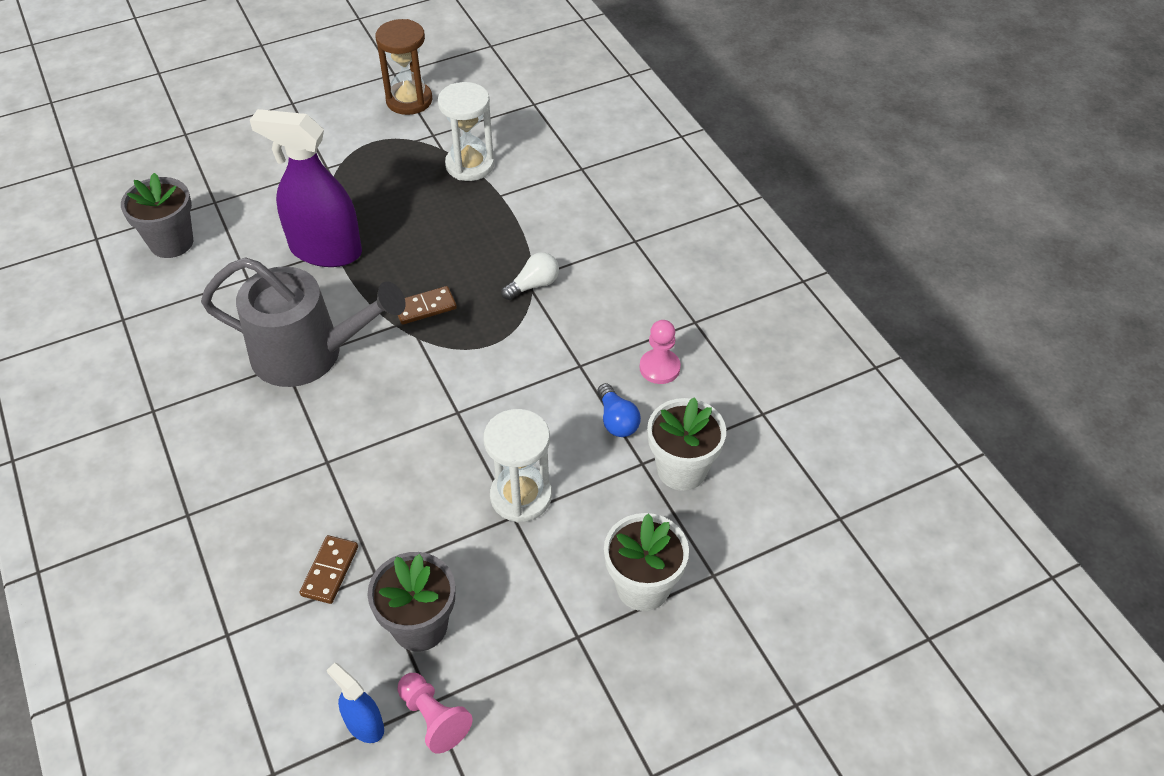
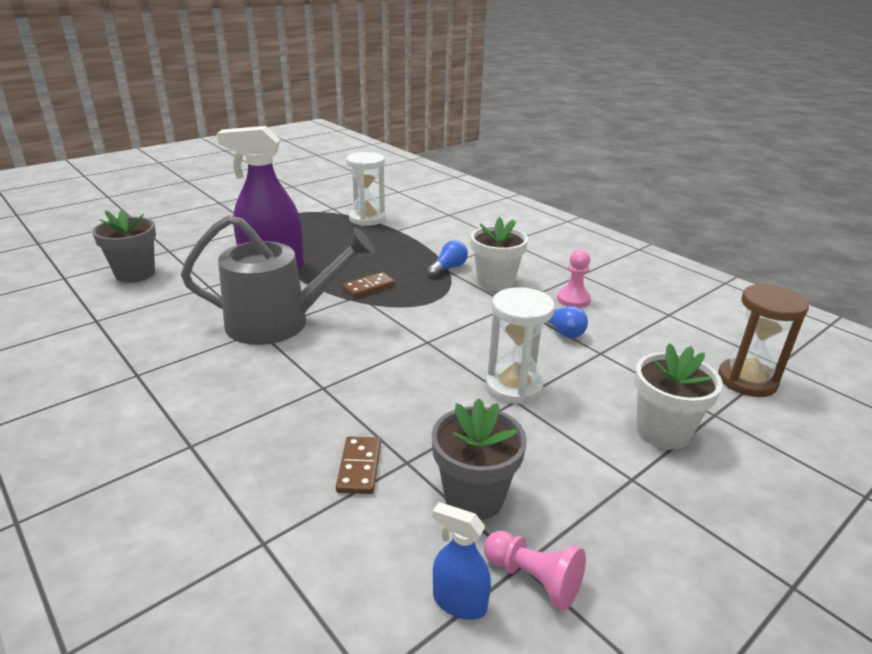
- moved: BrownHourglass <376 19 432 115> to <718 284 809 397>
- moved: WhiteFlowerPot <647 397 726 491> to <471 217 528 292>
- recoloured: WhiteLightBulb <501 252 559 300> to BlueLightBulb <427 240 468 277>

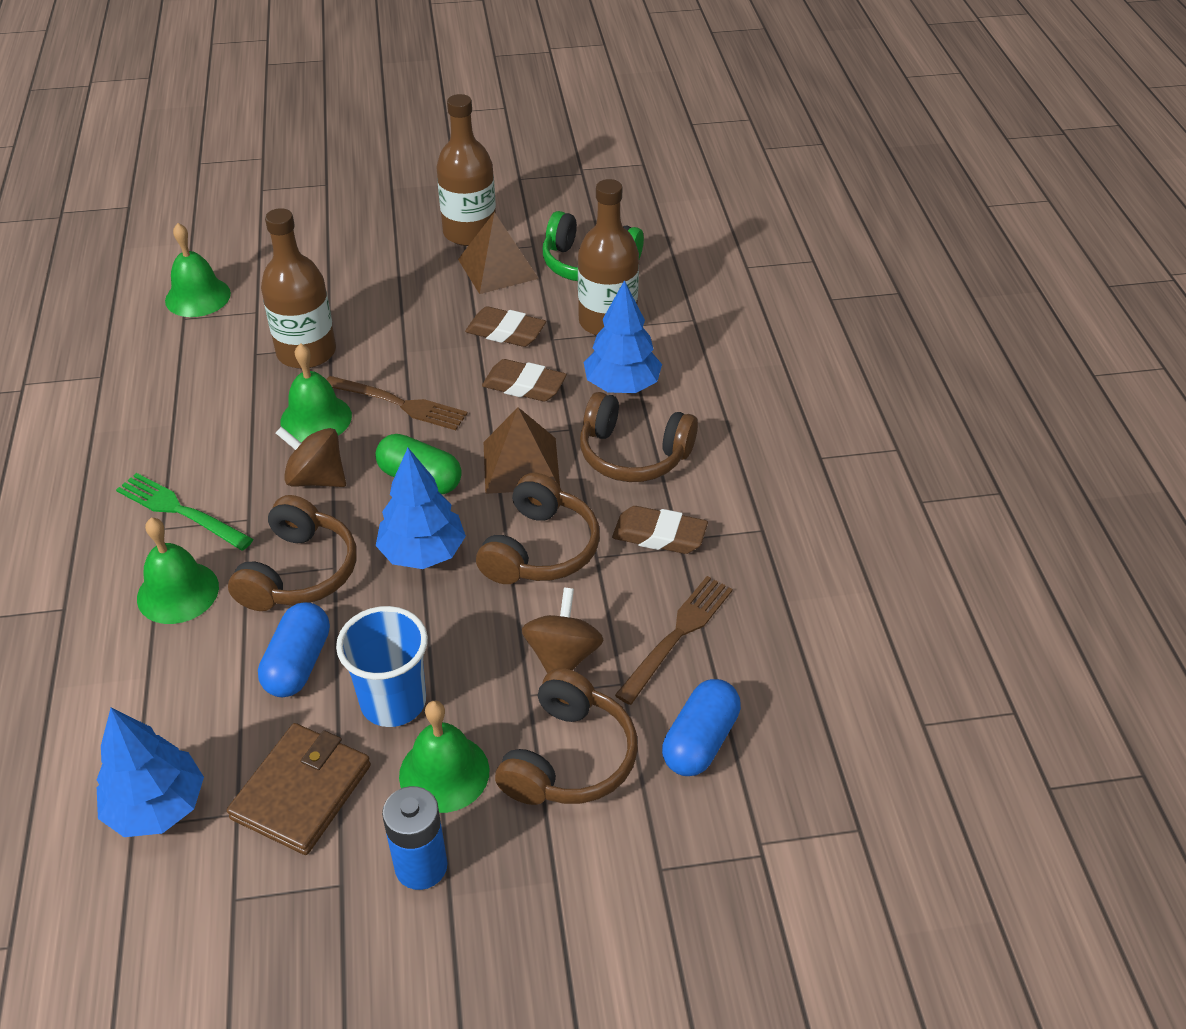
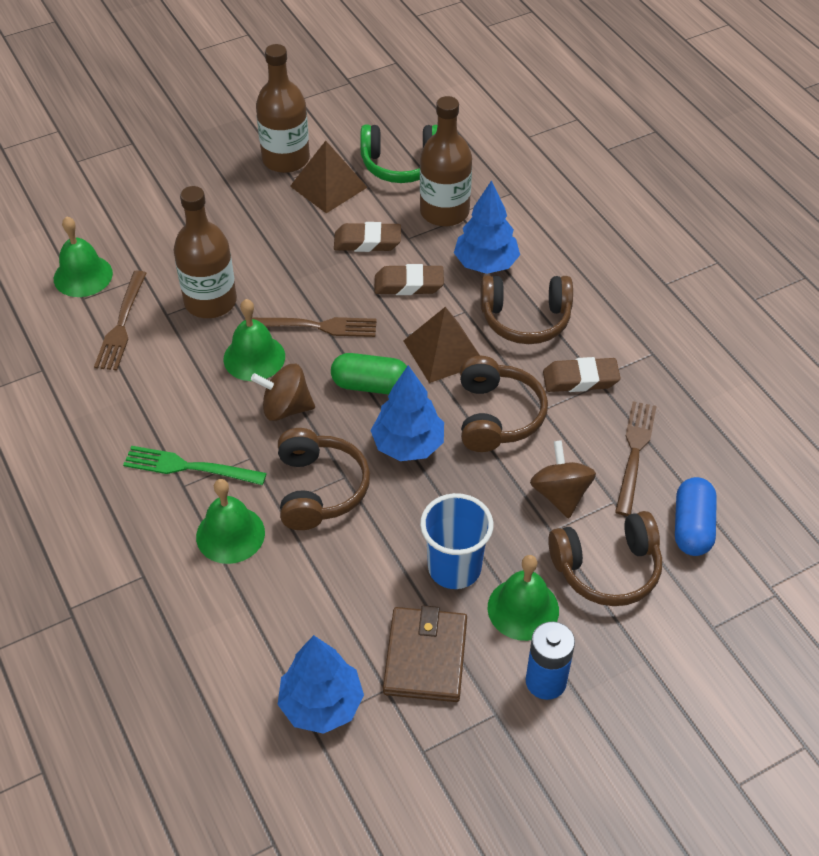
- removed: BlueCapsule <258 602 330 697>
- added: BrownFork <94 270 147 370>
- turned: BrownHeadphones <495 668 638 805> = <548 511 662 606> 75 degrees clockwise

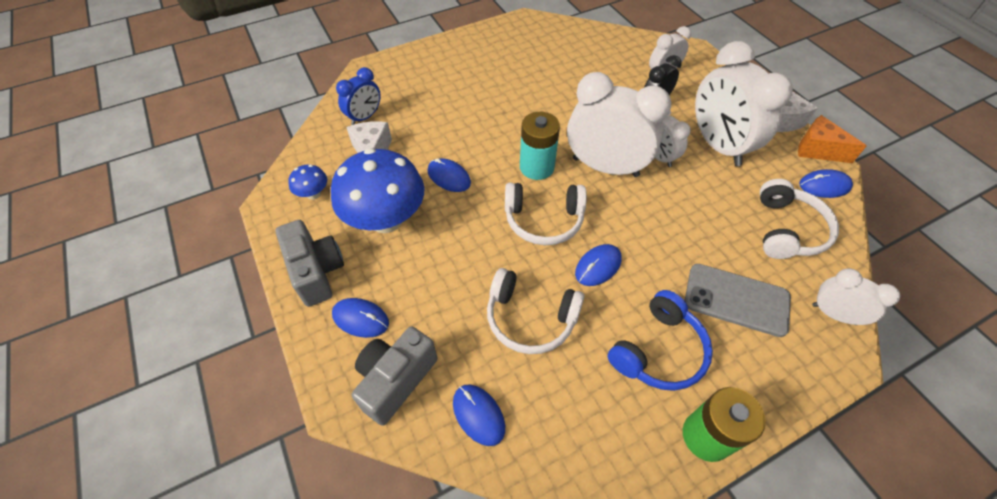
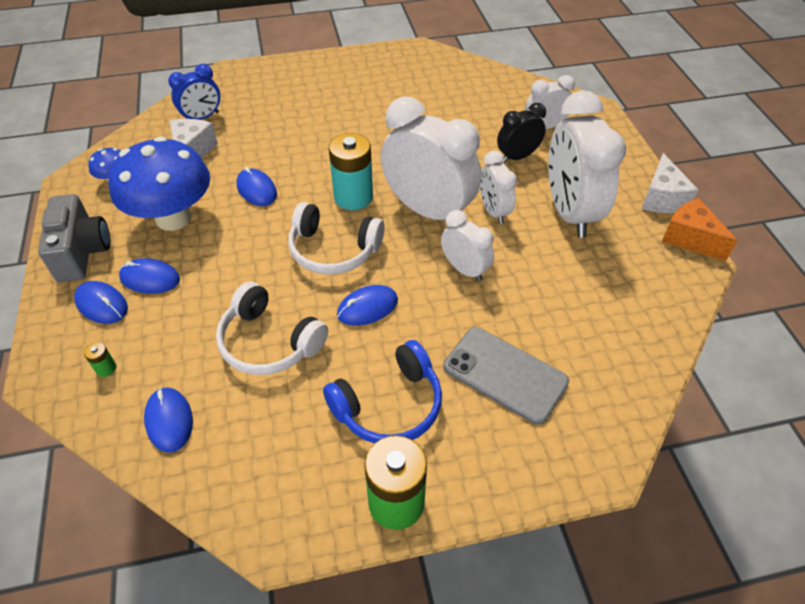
- removed: WhiteHeadphones <760 179 839 259>
- moved: BlueMouse <799 169 853 198> to <119 258 180 294>
- moved: WhiteClock <812 268 900 325> to <441 210 494 282>
- replaced: GreyCamera <352 326 438 426> to GreenBattery <84 342 116 377>

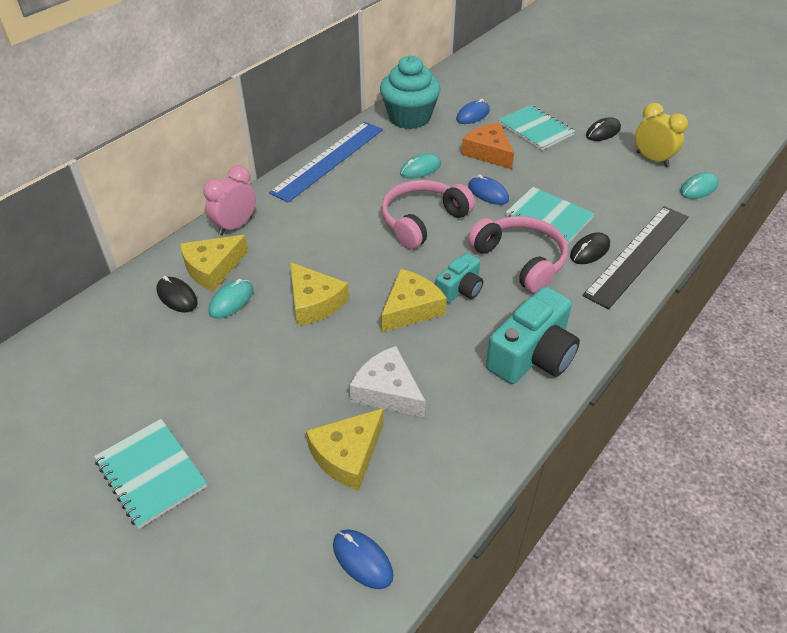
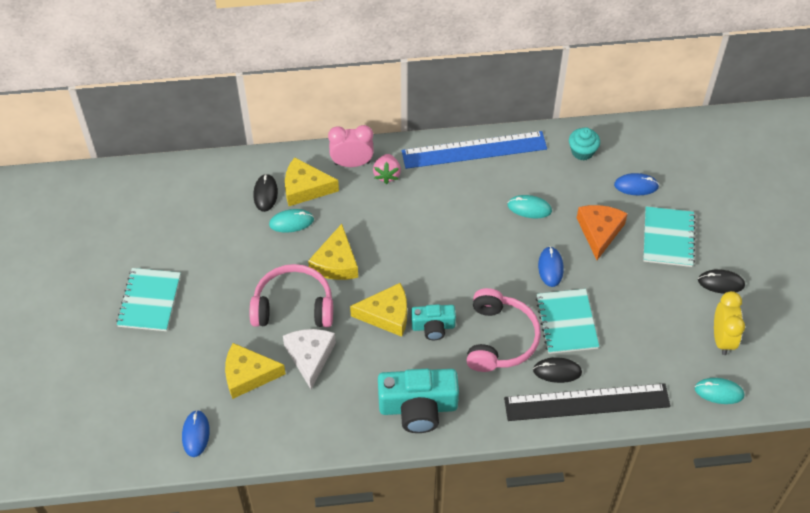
- added: PinkStrawberry <373 154 401 184>
- moved: PinkHeadphones <381 180 475 249> to <250 264 333 327>
- resized: TurquoiseCupcake <380 55 441 129> = <569 127 600 160> x0.52

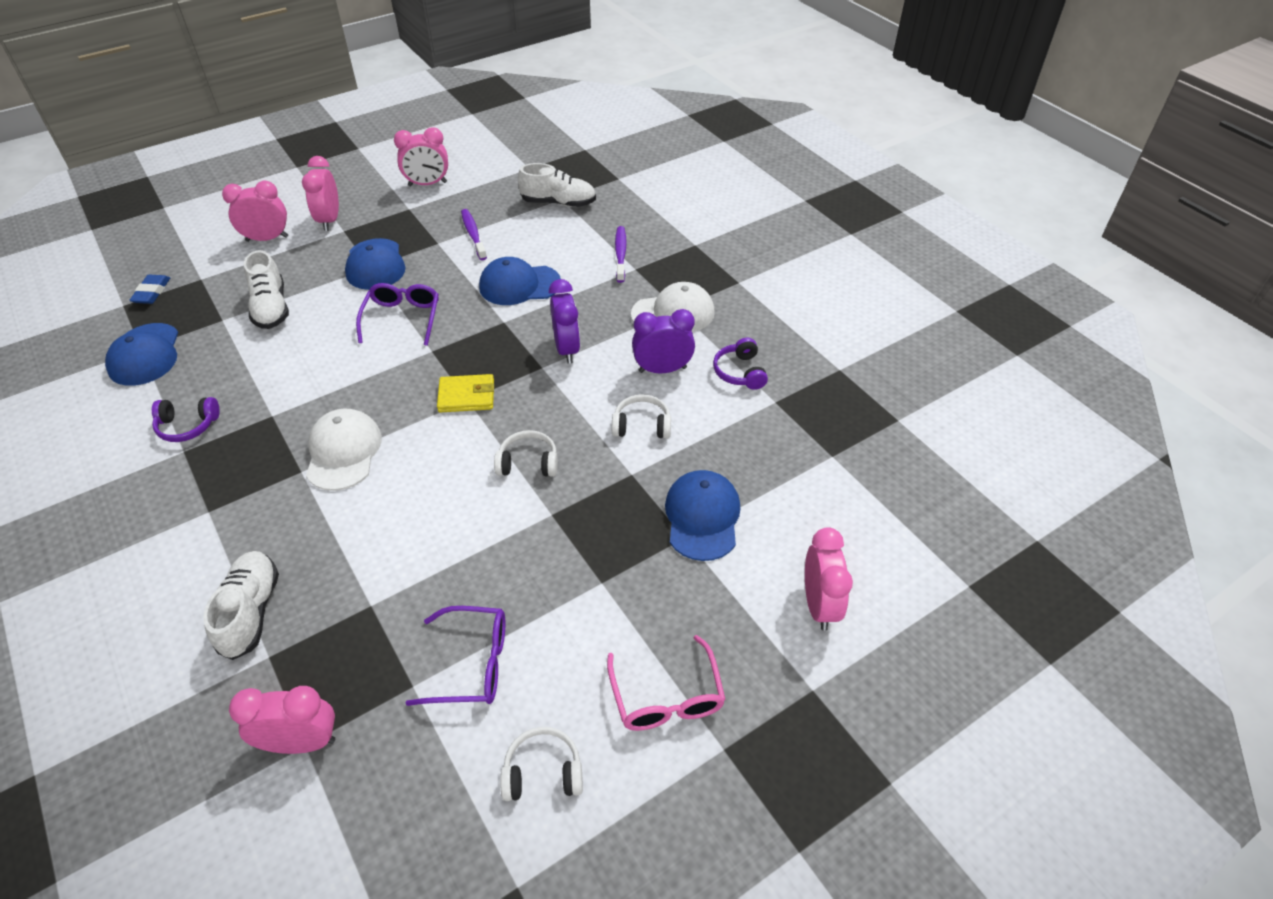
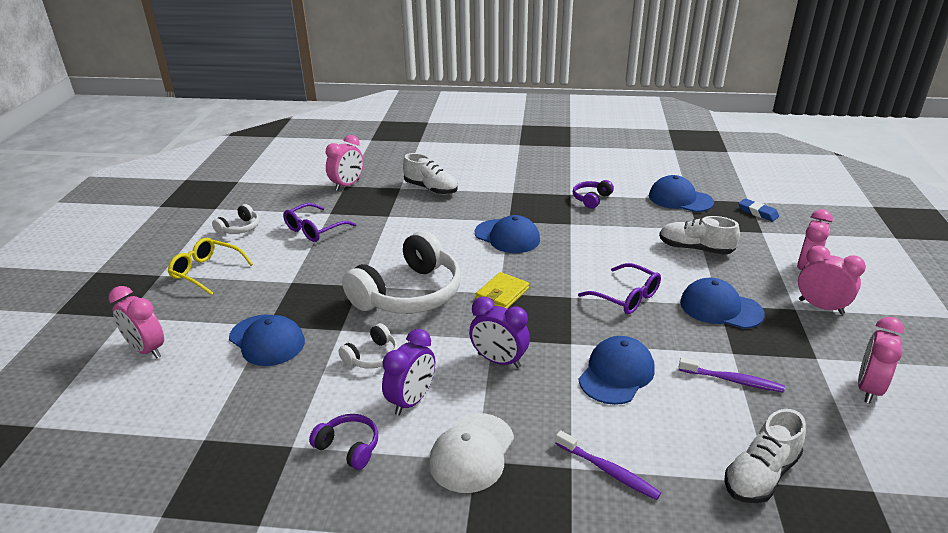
- recoloured: WhiteCap <306 408 382 491> to BlueCap <475 215 540 253>
- recoloured: PinkGlasses <607 635 726 731> to YellowGlasses <168 238 253 296>
- resized: WhiteHeadphones <494 430 558 477> = <342 231 461 314> x2.22

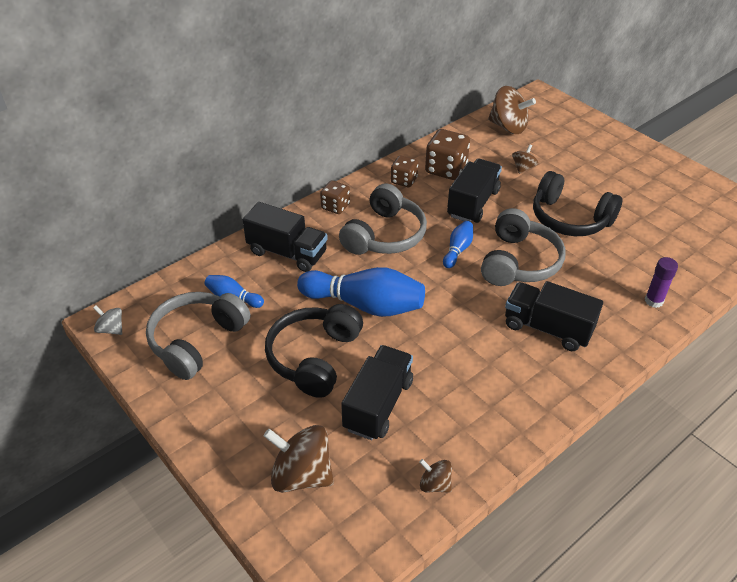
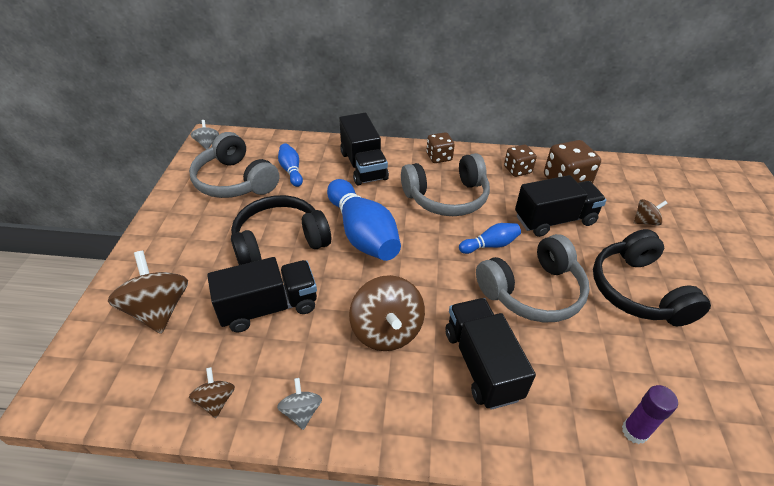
- added: GreySpinningTop <277 378 322 430>
- moved: BrownSpinningTop <488 86 536 134> to <349 275 425 351>
- turned: GreyHeadphones <146 292 250 380> = <189 132 279 198> 120 degrees counterclockwise

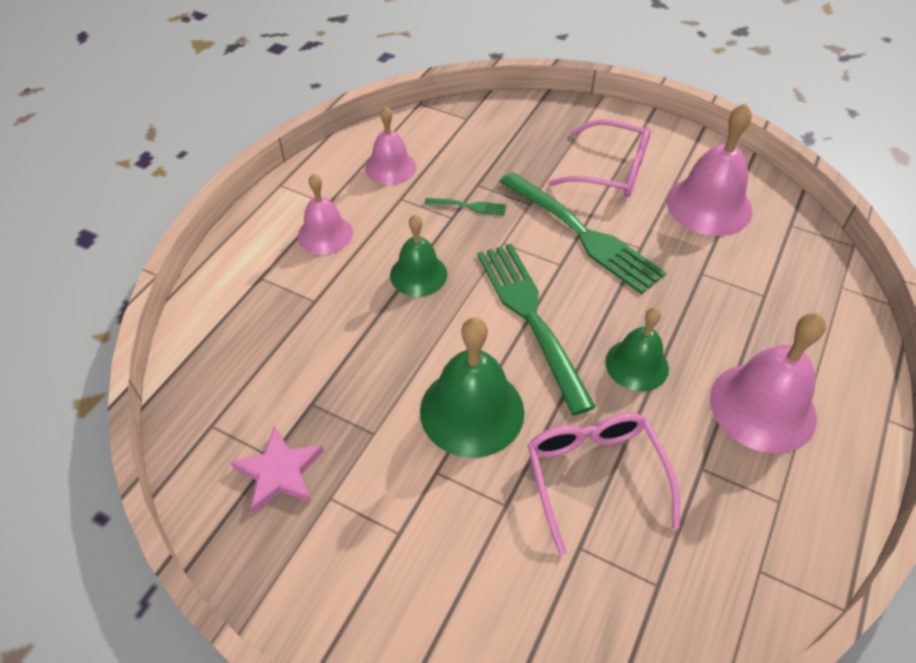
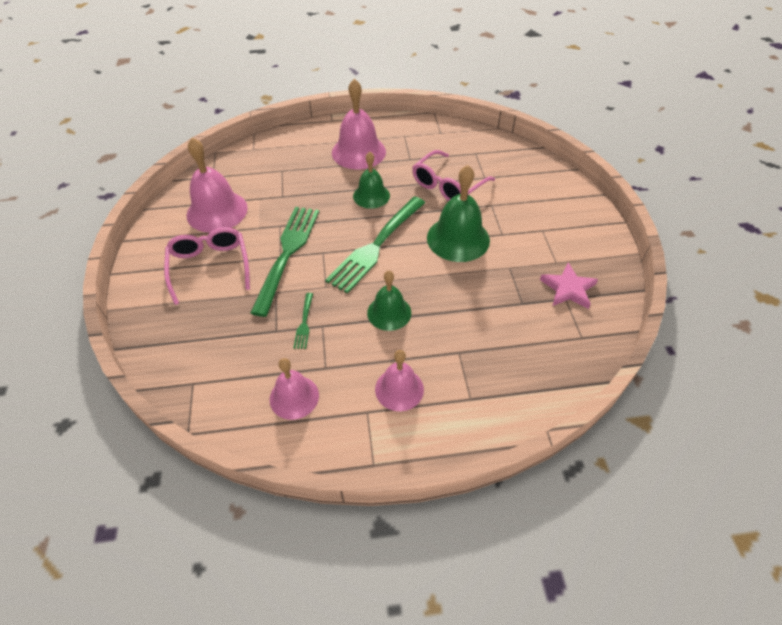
- turned: GreenFork <424 198 506 216> = <293 293 313 349> 150 degrees counterclockwise

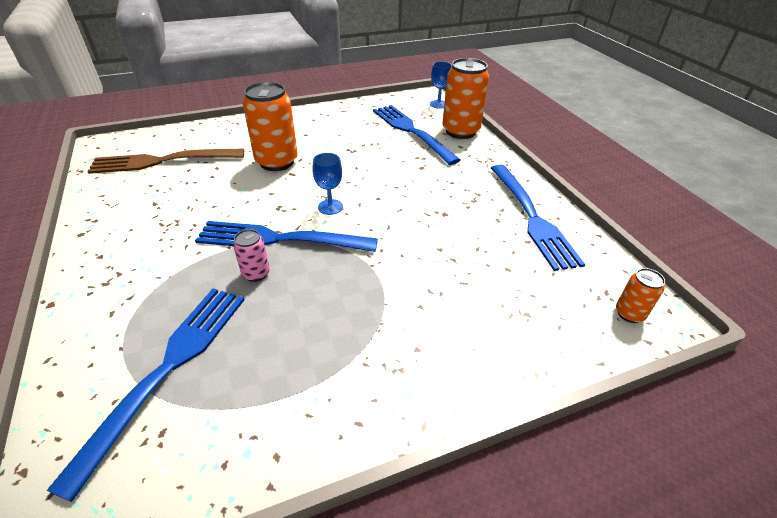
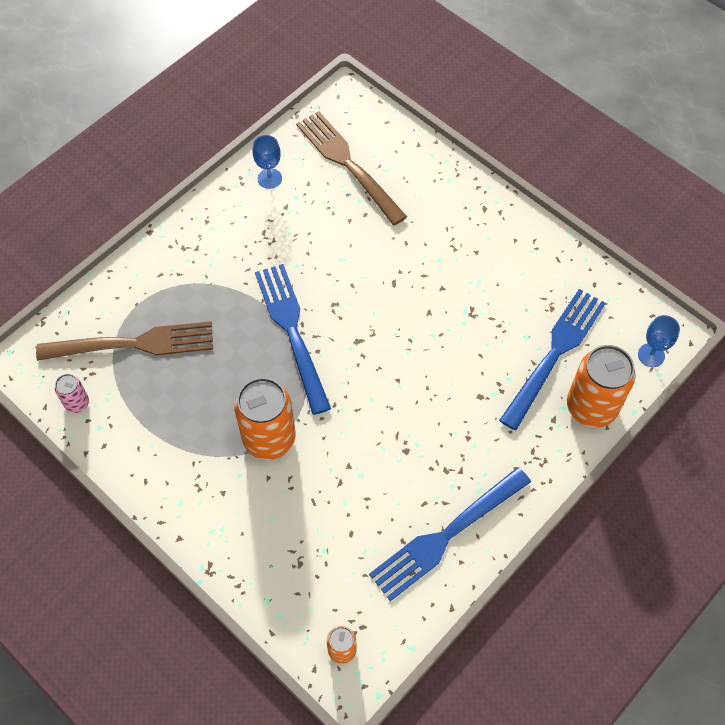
- moved: PinkCan <233 229 270 282> to <55 374 89 413>
- moved: OrangeCan <243 82 298 171> to <234 377 296 460>
- moved: BlueGoblet <312 153 343 215> to <253 135 282 189>
- recoloured: BlueFork <46 289 245 502> to BrownFork <36 321 213 361>

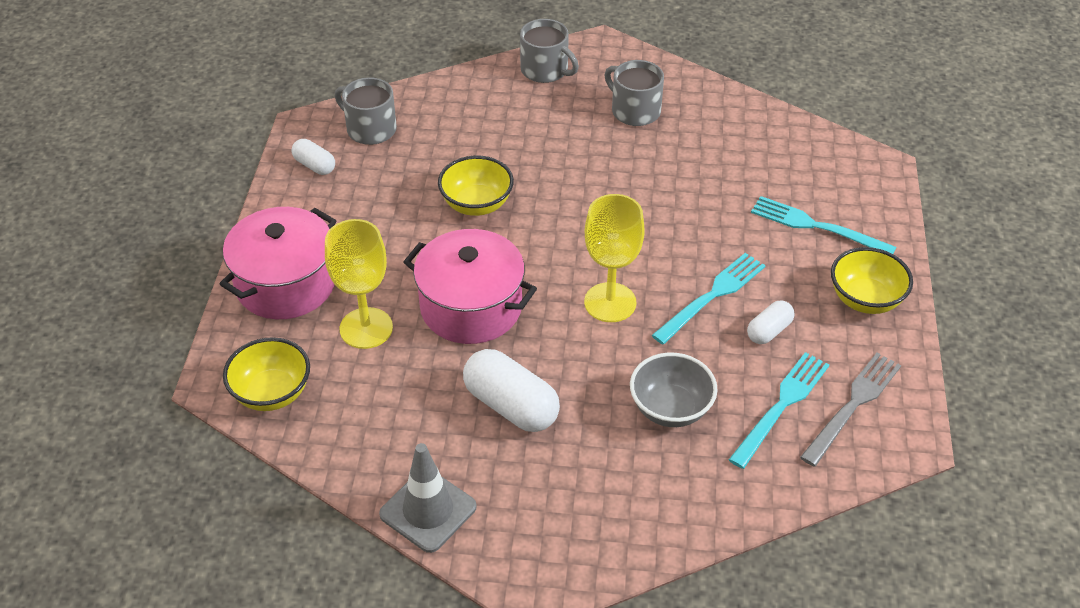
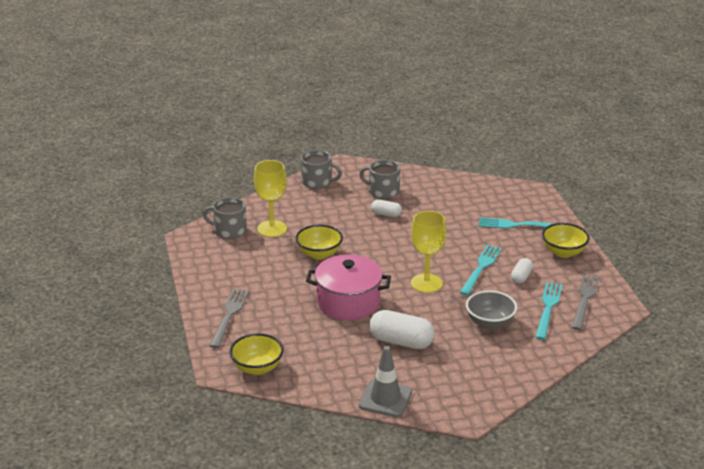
- moved: WhiteCapsule <292 139 335 175> to <371 200 402 217>
- moved: YellowGoblet <325 219 393 349> to <254 160 287 237>
- replaced: PinkPot <220 207 336 319> to GreyFork <210 288 249 348>

